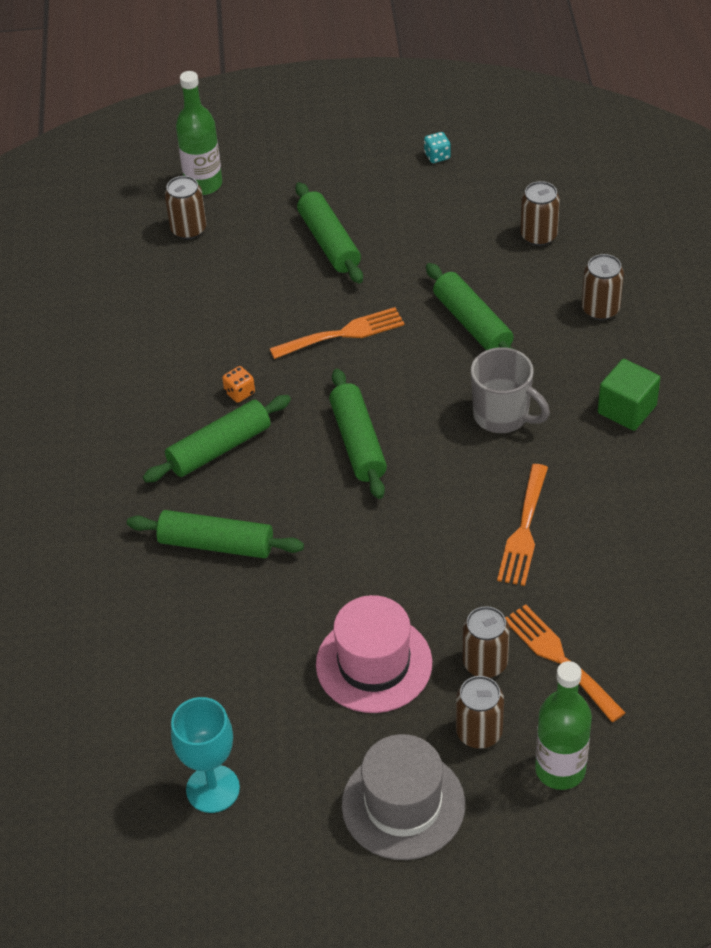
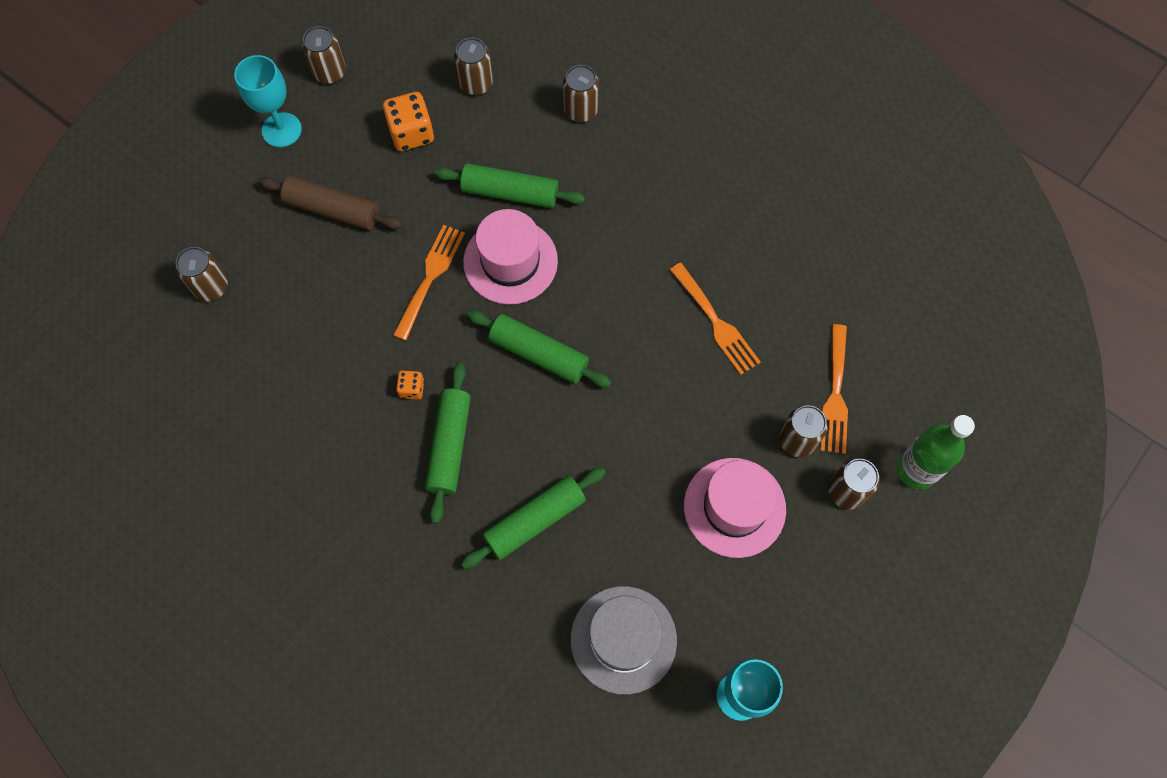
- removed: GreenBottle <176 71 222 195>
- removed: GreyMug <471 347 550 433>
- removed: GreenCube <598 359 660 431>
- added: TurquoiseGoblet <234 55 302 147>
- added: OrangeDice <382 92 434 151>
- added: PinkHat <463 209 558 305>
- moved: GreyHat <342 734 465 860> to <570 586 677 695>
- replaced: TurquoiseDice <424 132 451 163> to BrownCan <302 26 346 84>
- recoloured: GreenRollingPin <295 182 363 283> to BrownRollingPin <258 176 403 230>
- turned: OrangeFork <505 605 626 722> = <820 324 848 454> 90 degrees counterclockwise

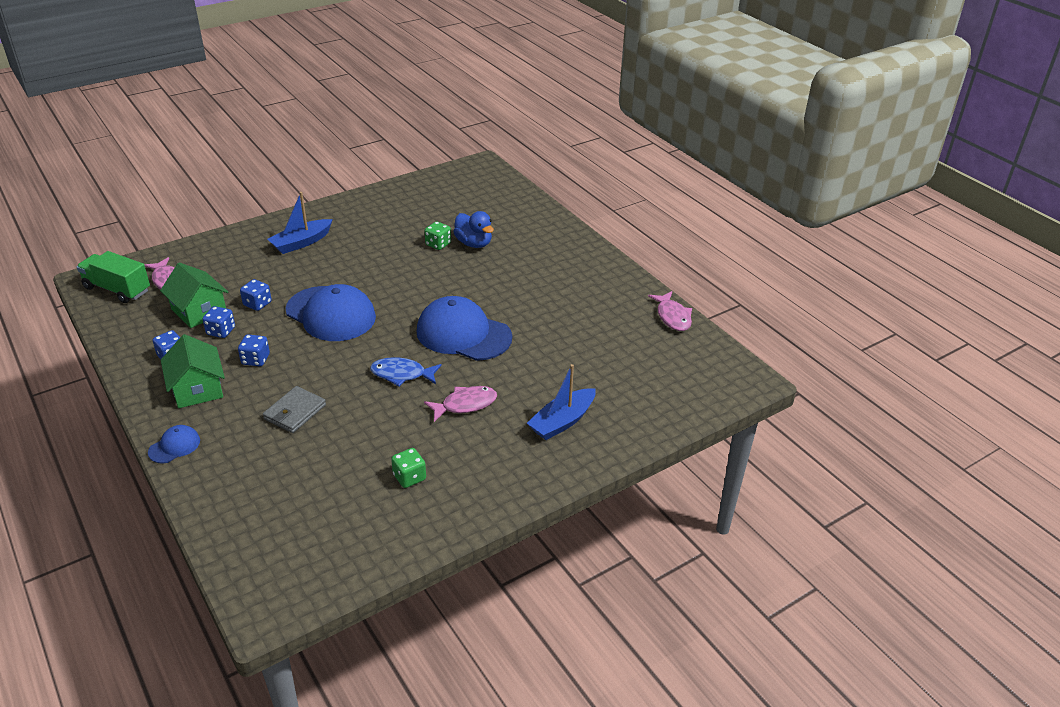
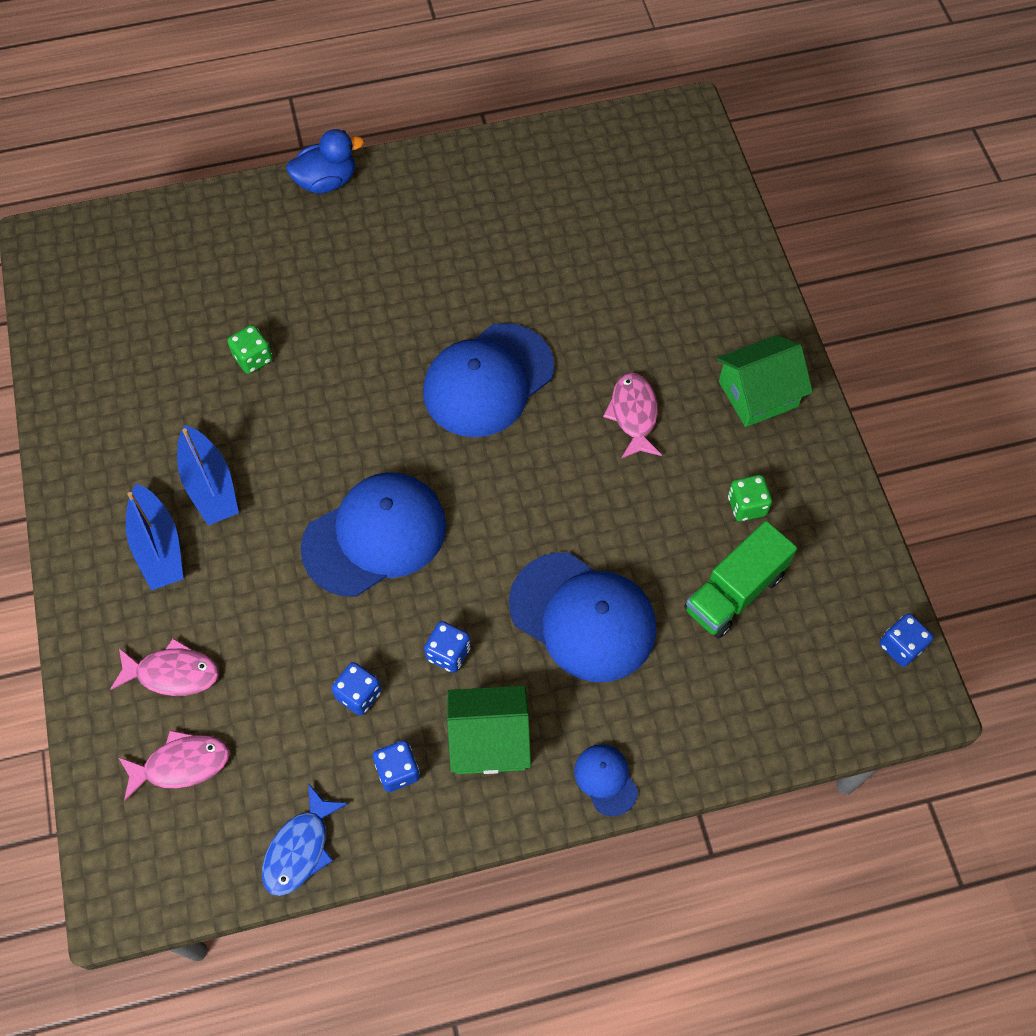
- moved: GreenTruck <76 251 150 303> to <684 521 797 638>
- moved: GreenHouse <160 262 228 328> to <717 335 813 427>
- moved: BlueDice <240 279 272 311> to <879 613 933 667>
- moved: BlueFish <370 357 442 386> to <262 783 348 896>
- moved: BlueDuck <453 211 494 248> to <286 129 364 194>
- moved: BlueBoat <527 364 596 440> to <177 425 239 526>
- moved: PinkFish <648 291 692 331> to <110 638 219 696>
- replaced: GreyWallet <263 386 326 433> to BlueCap <509 552 656 682>

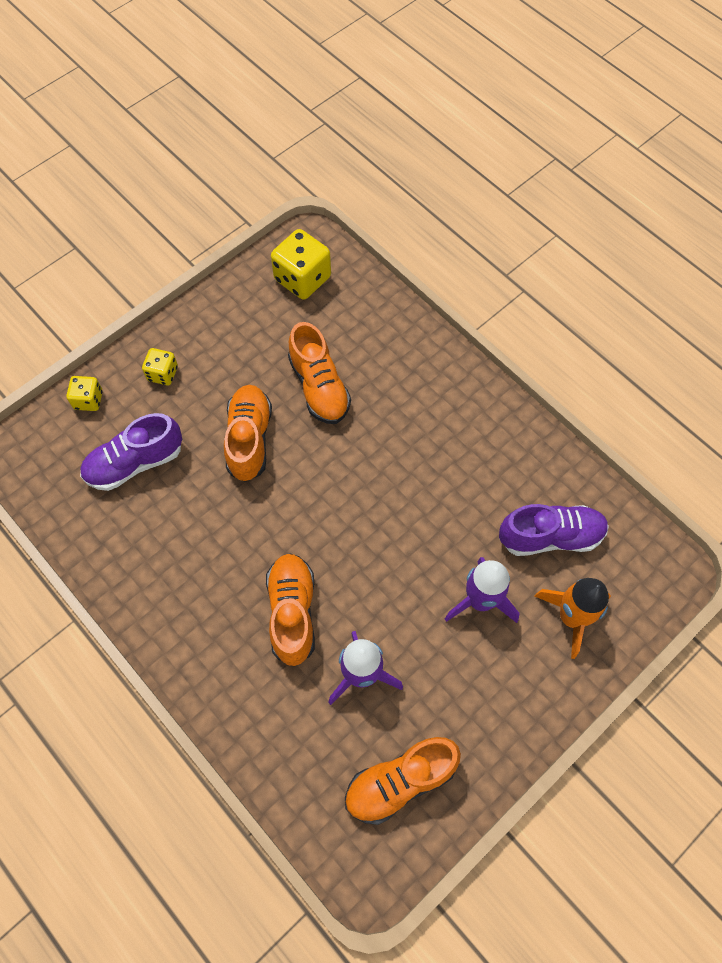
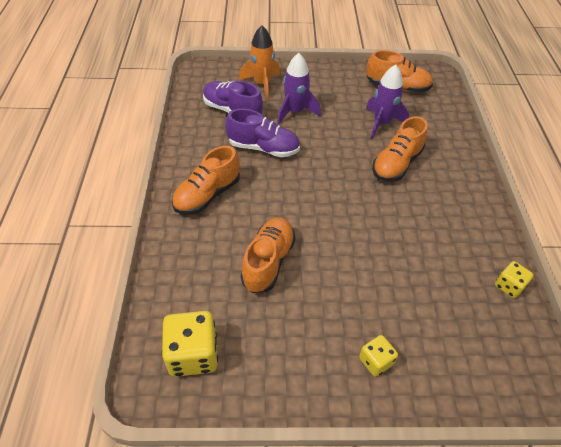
- moved: YellowDice <66 376 103 411> to <495 261 534 298>
- moved: PurpleShoe <80 413 182 491> to <225 109 300 157>
- moved: OrangeShoe <224 385 272 482> to <172 146 240 215>

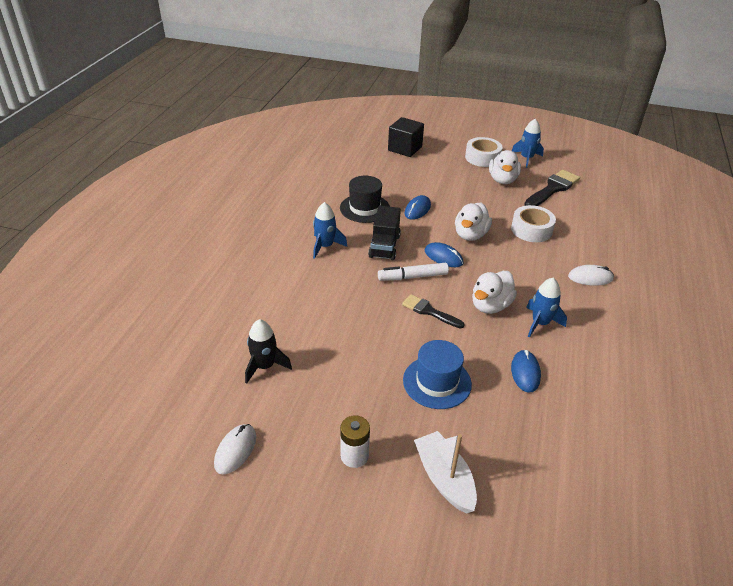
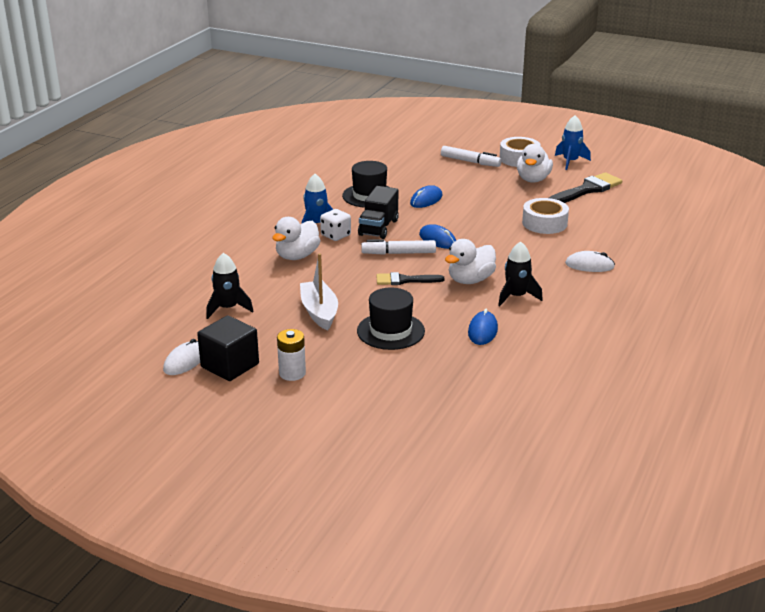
- added: WhiteDice <320 209 351 241>
- added: WhiteMarker <441 146 502 167>
- moved: BlackCube <388 117 424 157> to <197 315 259 381>
- moved: WhiteBoat <414 431 477 514> to <300 253 338 330>
- moved: WhiteDuck <455 202 492 241> to <272 217 321 260>
- recoloured: BlueHat <403 340 472 409> to BlackHat <357 287 425 350>
- recoloured: BlueRocket <526 278 567 338> to BlackRocket <498 242 543 306>
- turned: BlackBrush <402 295 465 328> = <376 272 445 285> 45 degrees counterclockwise

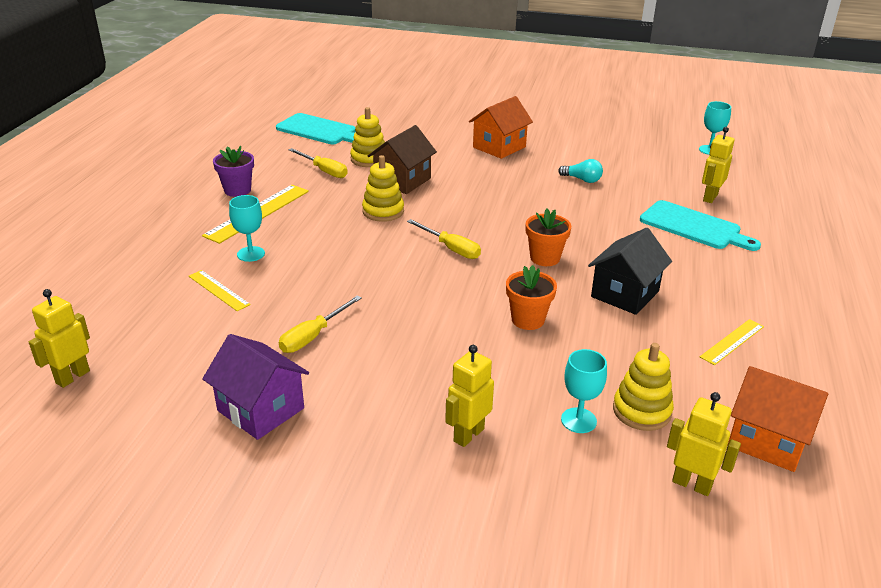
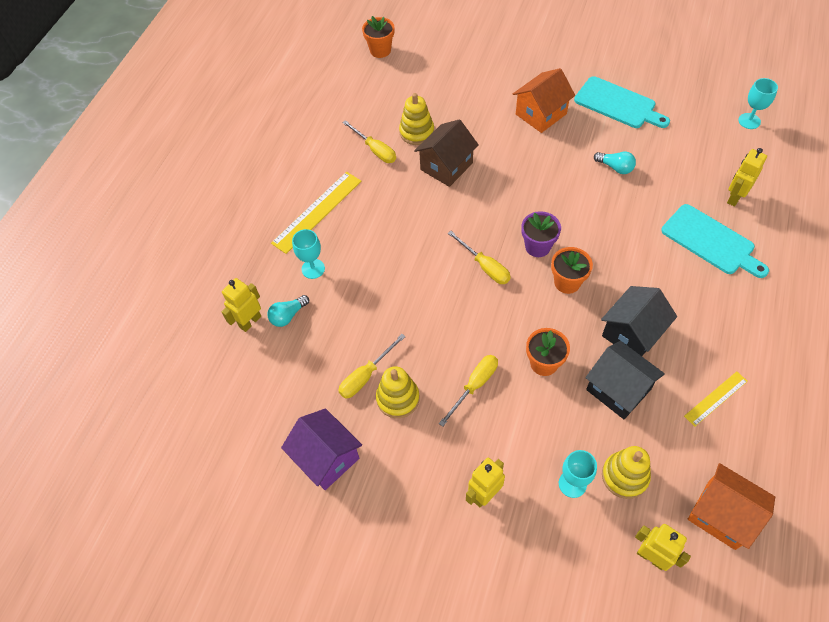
- added: OrangeFlowerPot <362 16 394 58>
- added: YellowScrewdriver <439 355 498 427>
- added: BlackHouse <586 341 665 419>
- moved: YellowRobot <29 289 90 388> to <222 278 261 332>
- moved: PurpleFlowerPot <213 146 254 197> to <521 211 561 257>
- moved: TurquoiseCuttingBoard <276 113 356 144> to <574 76 670 128>
- moved: YellowStackingToy <362 155 404 222> to <376 366 419 418>
- replaced: YellowRuler <189 270 251 311> to TurquoiseLightBulb <267 295 309 327>

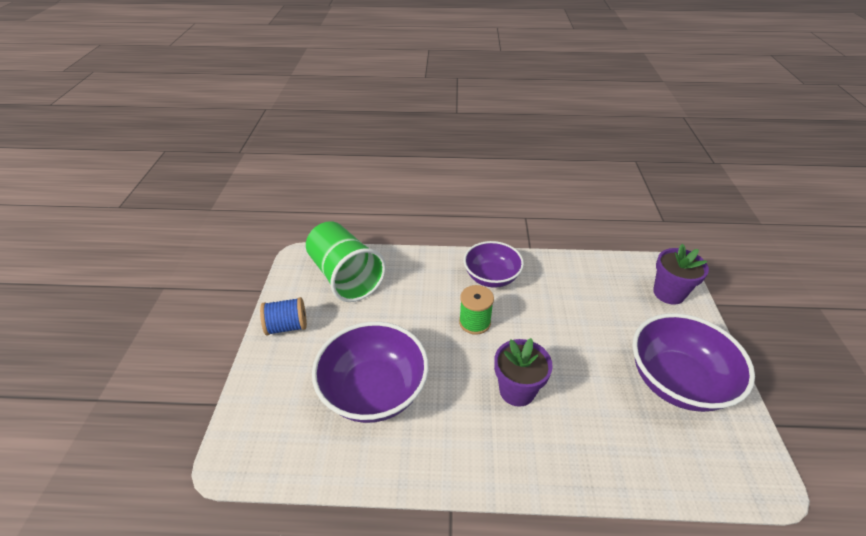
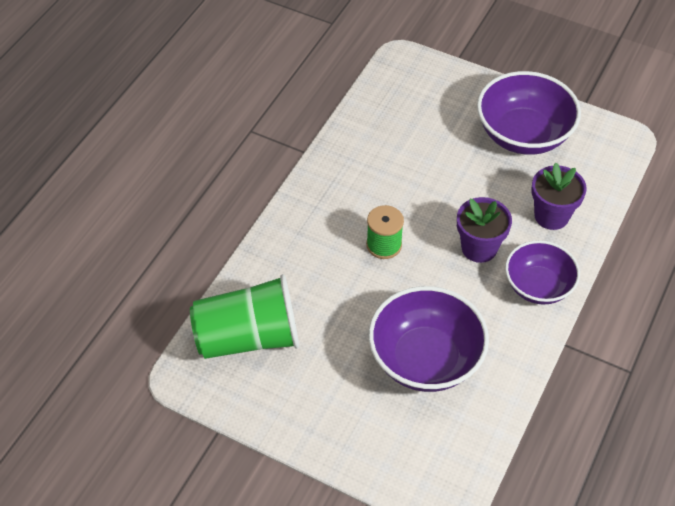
- removed: BlueSpool <260 297 307 335>
- moved: PurpleBowl <464 241 524 288> to <505 240 580 305>
- moved: PurpleFlowerPot <653 244 709 305> to <531 163 587 230>

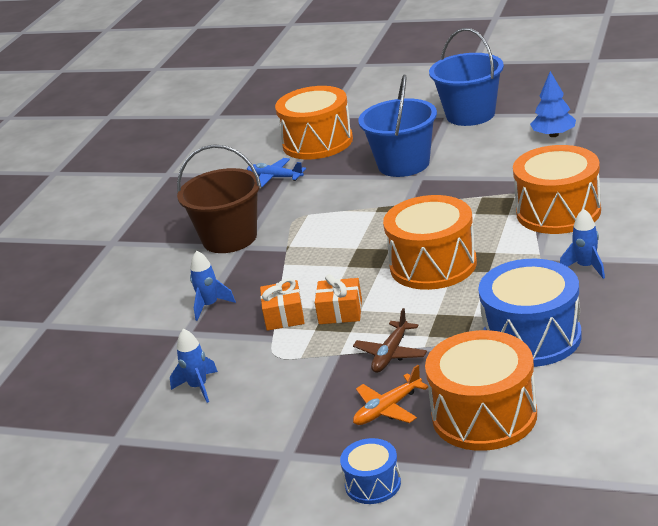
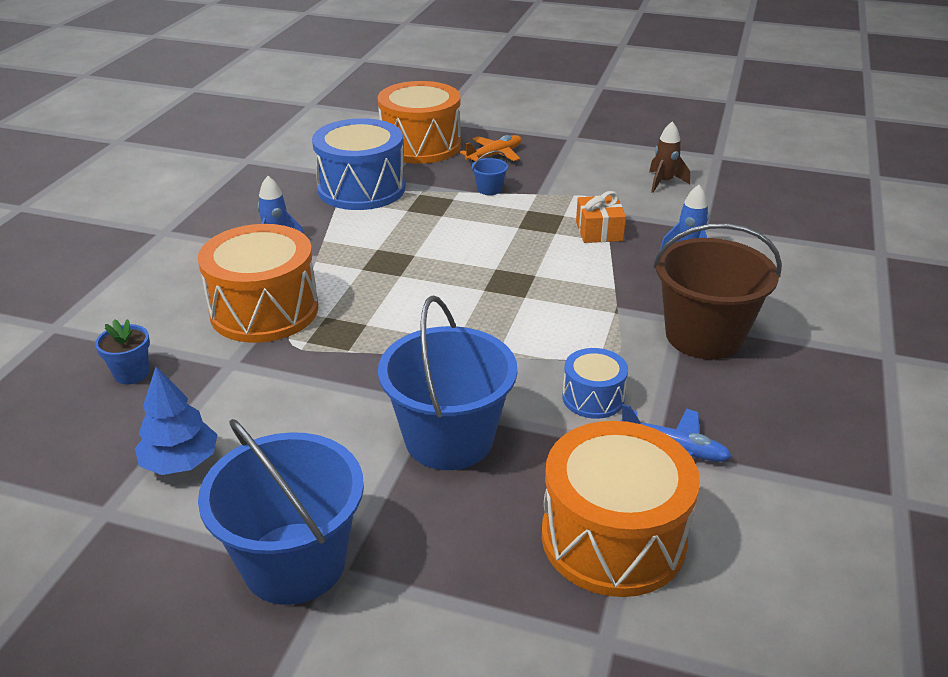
- removed: OrangeGift <315 274 362 324>
- removed: OrangeDrum <383 195 477 290>
- added: BlueFlowerPot <95 319 150 385>
- moved: BlueDrum <340 438 401 504> to <562 348 628 419>
- replaced: BrownPlane <353 308 427 373> to BlueBucket <471 151 508 195>
- recoloured: BlueRocket <170 329 218 403> to BrownRocket <649 121 690 193>

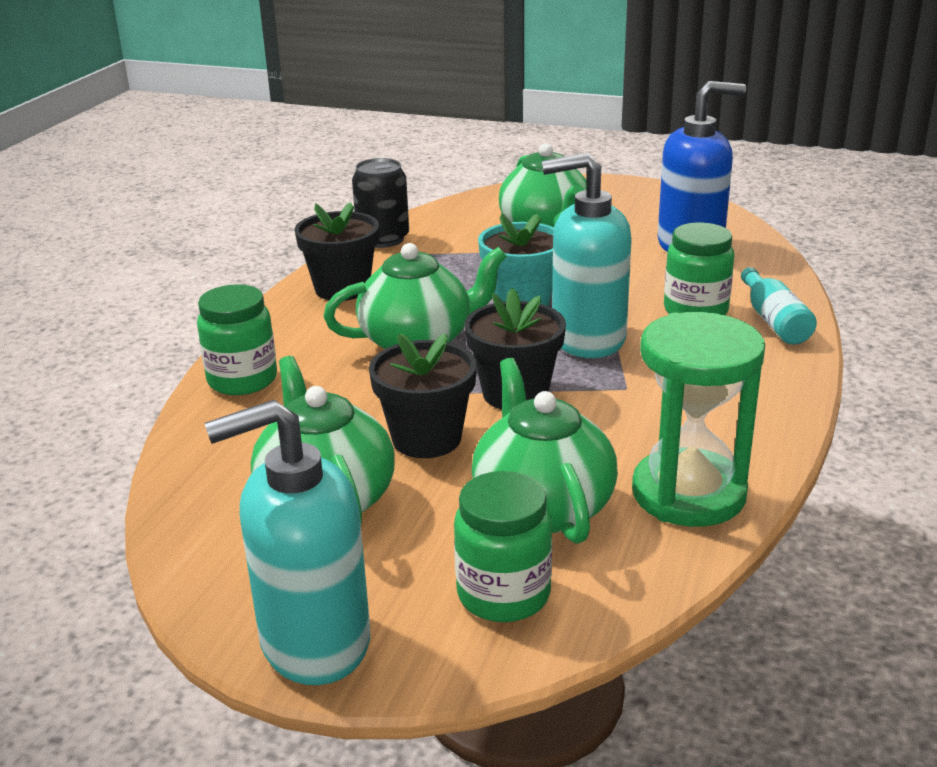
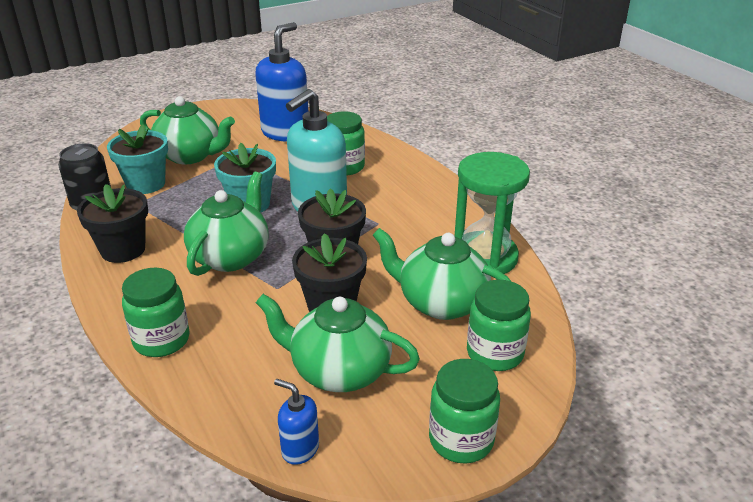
- removed: TurquoiseBottle <741 267 817 345>
- added: TurquoiseFlowerPot <107 125 168 194>
- added: BlueSoapDispenser <274 379 319 465>
- replaced: TurquoiseSoapDispenser <204 400 370 685> to GreenJar <429 359 500 464>

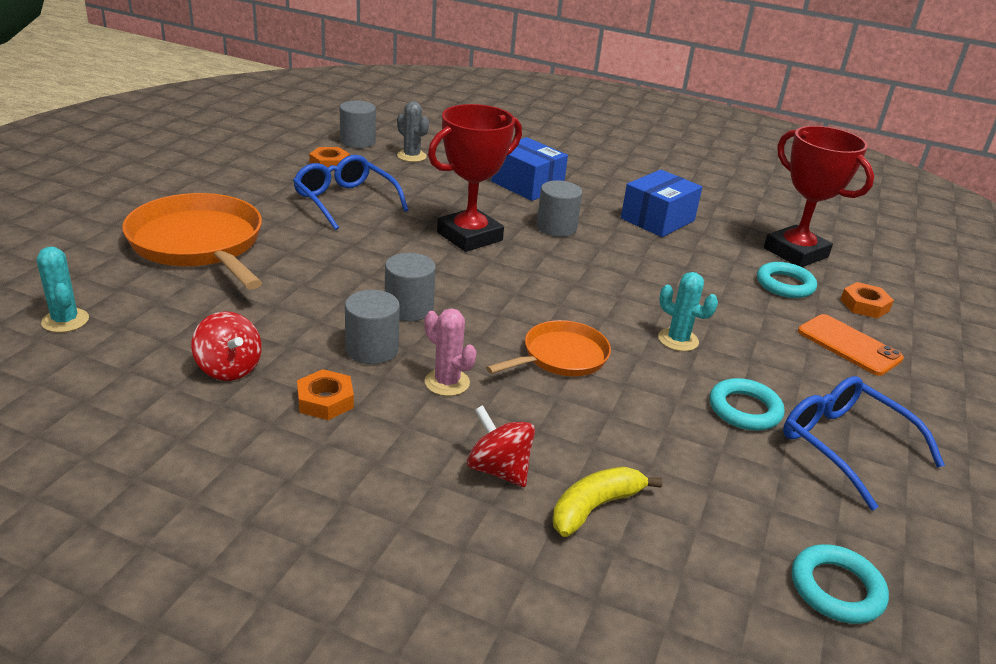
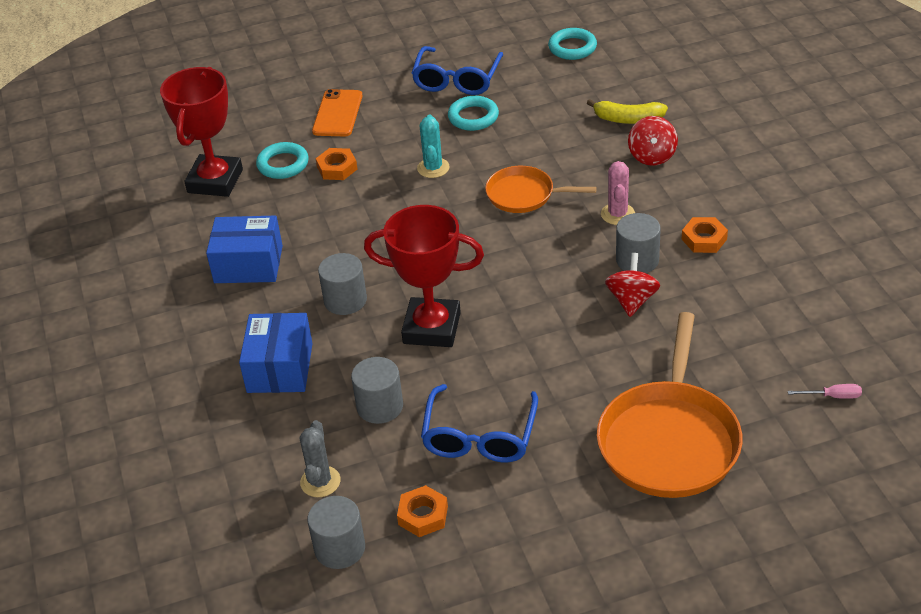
- moved: RedSpinningTop <192 311 262 381> to <605 253 660 317>
- moved: GreyCylinder <385 253 436 321> to <351 357 403 424>
- moved: OrangeNut <840 282 894 318> to <316 148 357 180>
- replaced: TurquoiseCactus <37 247 89 333> to PinkScrewdriver <788 384 862 399>

